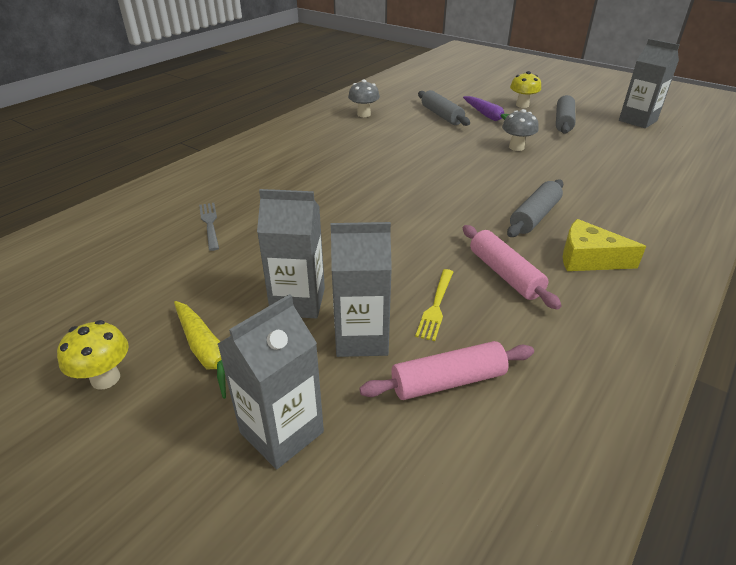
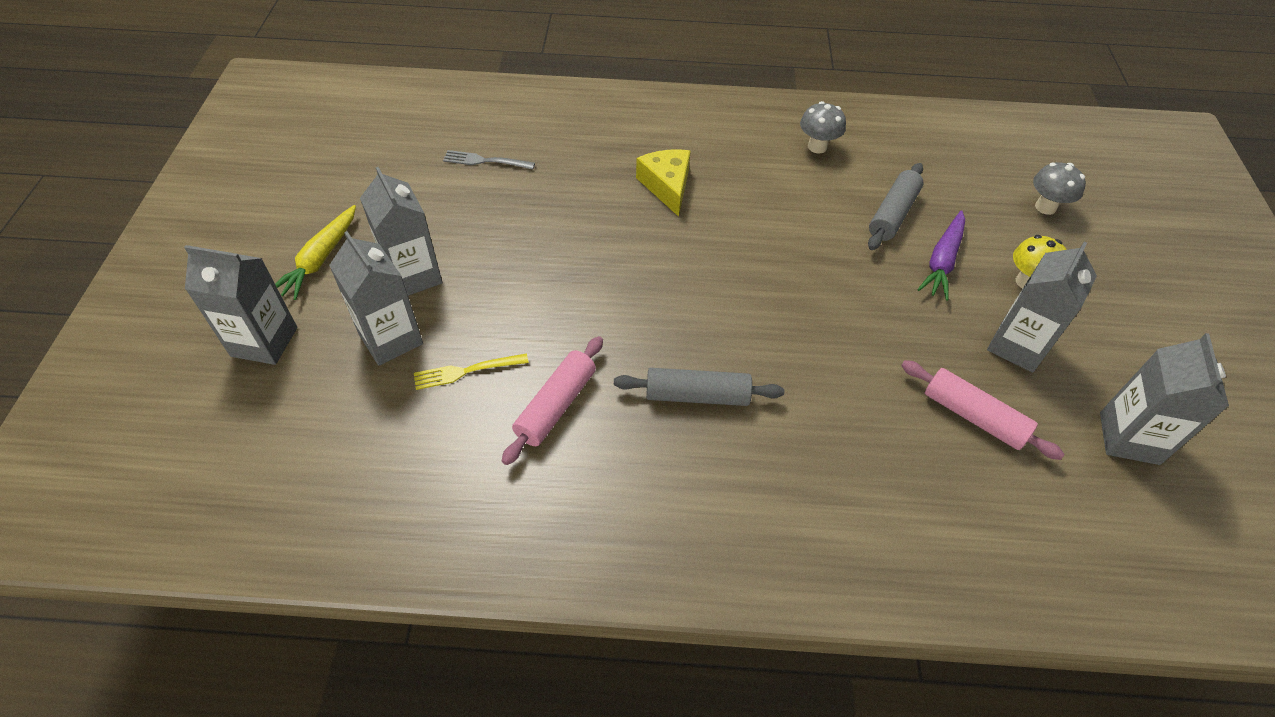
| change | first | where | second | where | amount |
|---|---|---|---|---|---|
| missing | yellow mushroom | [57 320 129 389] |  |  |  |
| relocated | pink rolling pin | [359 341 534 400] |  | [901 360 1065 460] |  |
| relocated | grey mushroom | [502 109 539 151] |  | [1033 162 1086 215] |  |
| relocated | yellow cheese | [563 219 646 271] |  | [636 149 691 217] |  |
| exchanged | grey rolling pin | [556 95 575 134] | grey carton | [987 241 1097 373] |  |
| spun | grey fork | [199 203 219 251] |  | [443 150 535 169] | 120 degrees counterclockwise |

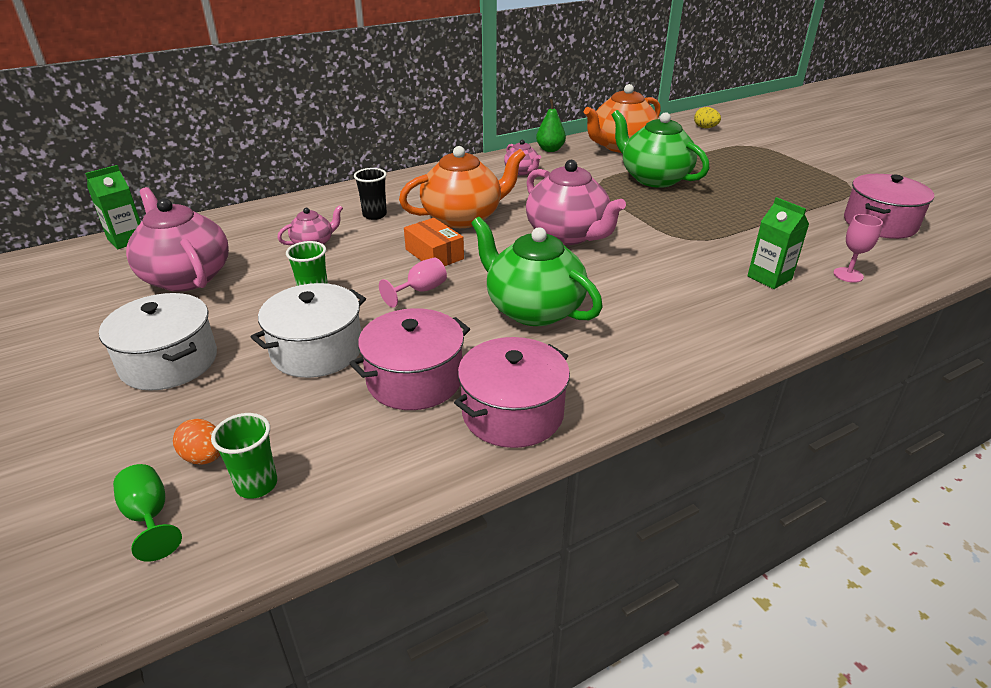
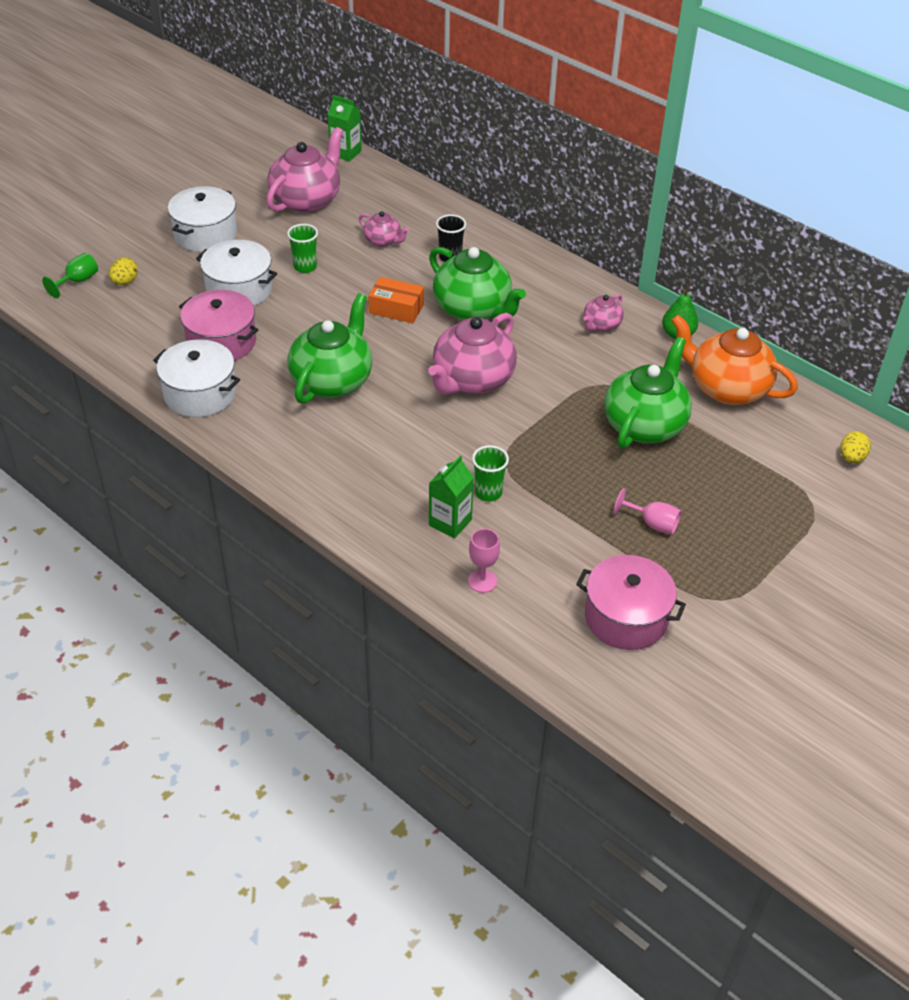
| change | first | where | second | where | amount |
|---|---|---|---|---|---|
| relocated | green cup | [211 413 277 499] |  | [472 445 509 502] |  |
| relocated | pink goblet | [379 257 447 307] |  | [613 488 682 535] |  |
| colour | orange egg | [173 419 220 465] | yellow egg | [109 257 138 285] |  |
| colour | orange teapot | [399 146 526 228] | green teapot | [429 247 526 320] |  |
| colour | pink pot | [454 337 570 448] | white pot | [153 340 240 417] |  |
| spun | orange box | [404 218 464 266] |  | [368 277 424 323] | 75 degrees clockwise |

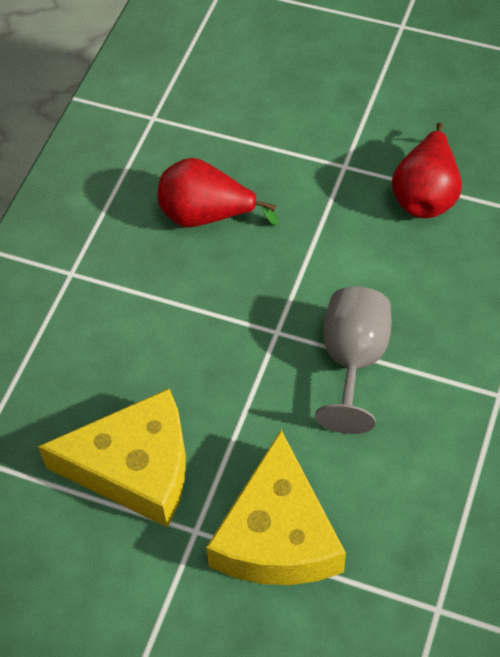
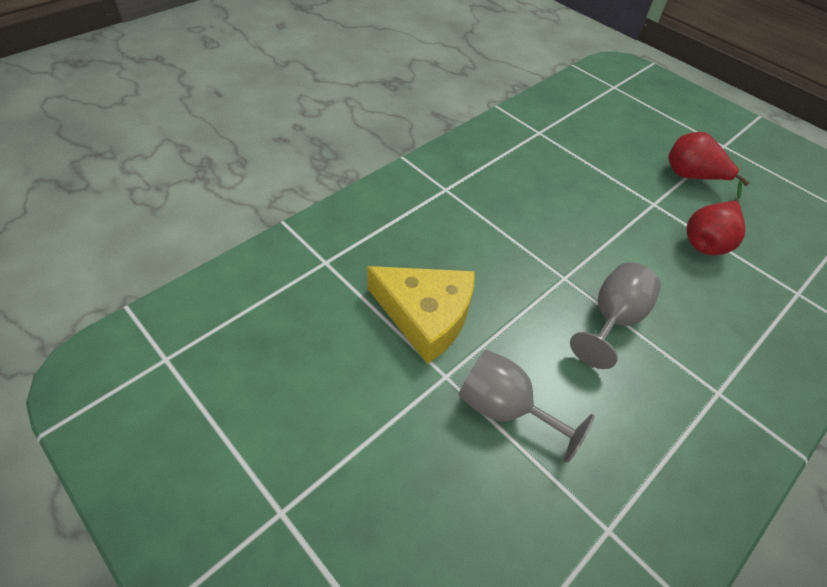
| change | first | where | second | where | amount |
|---|---|---|---|---|---|
| relocated | red pear | [158 158 278 228] |  | [668 132 749 199] |  |
| exchanged | yellow cheese | [206 430 346 585] | grey goblet | [458 349 595 463] |  |

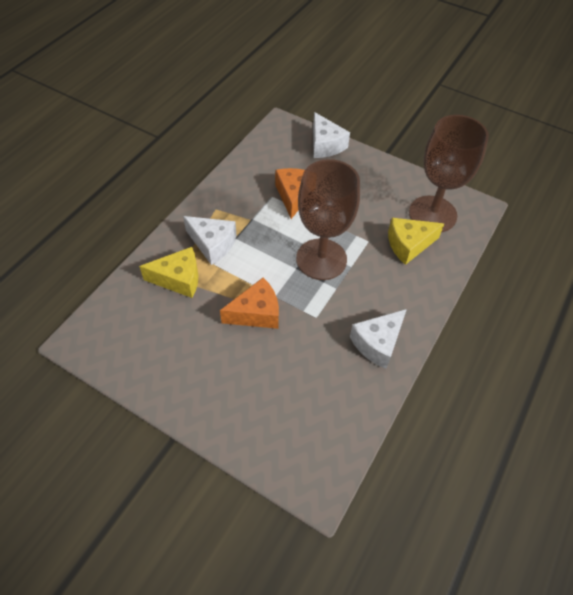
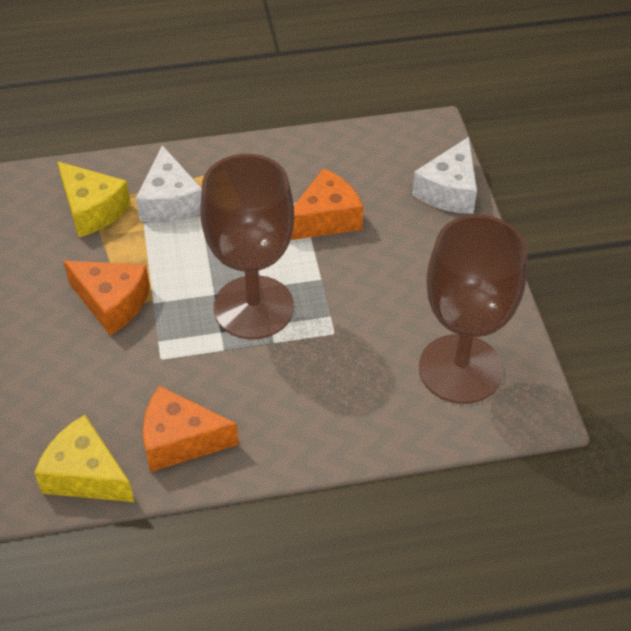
| change | first | where | second | where | amount |
|---|---|---|---|---|---|
| relocated | yellow cheese | [388 218 444 265] |  | [34 415 134 502] |  |
| colour | white cheese | [350 309 407 369] | orange cheese | [143 385 239 472] |  |

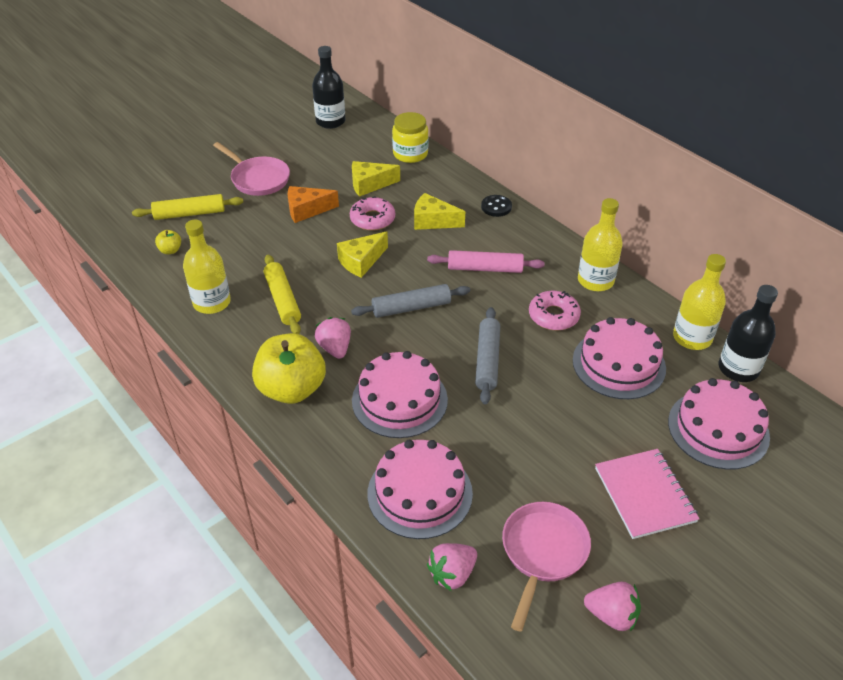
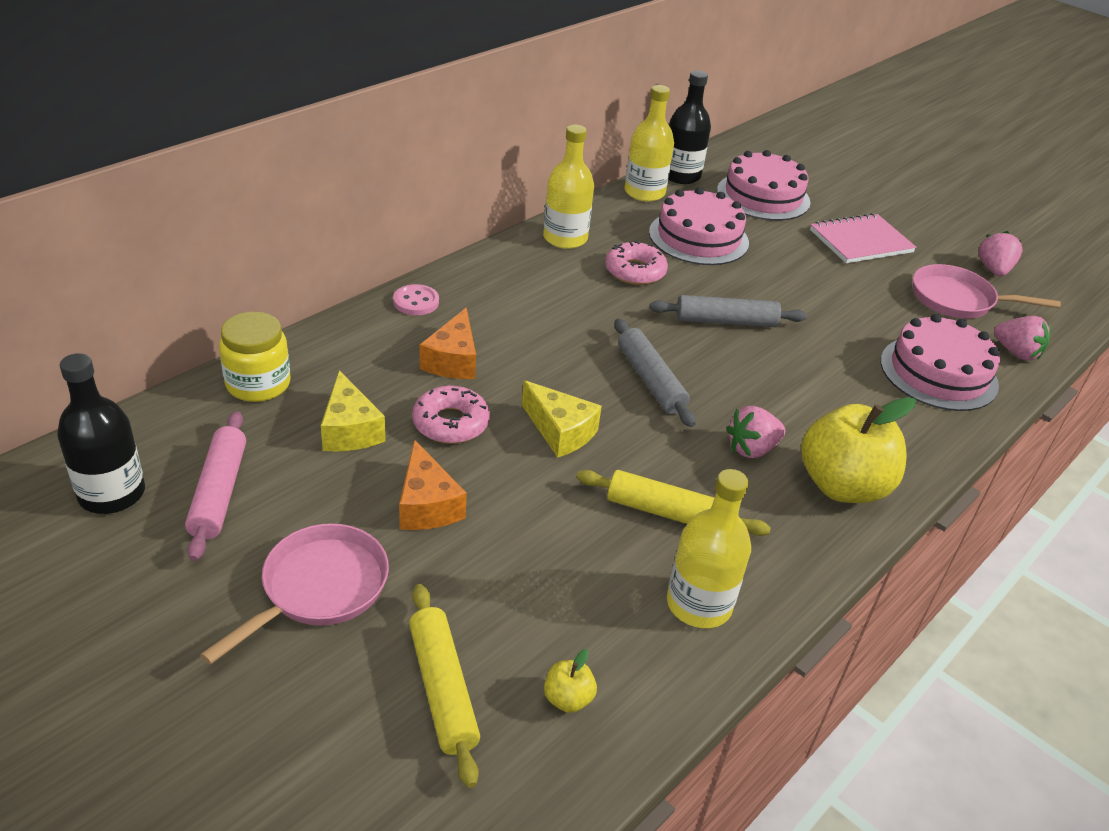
| change | first | where | second | where | amount |
|---|---|---|---|---|---|
| missing | pink cake | [352 351 448 438] |  |  |  |
| relocated | pink rolling pin | [427 250 545 273] |  | [185 411 246 561] |  |
| colour | yellow cheese | [414 193 465 230] | orange cheese | [420 308 476 379] |  |
| colour | black button | [481 195 512 217] | pink button | [393 284 439 315] |  |
| spun | yellow rolling pin | [264 255 301 334] |  | [577 470 771 536] | 45 degrees clockwise |

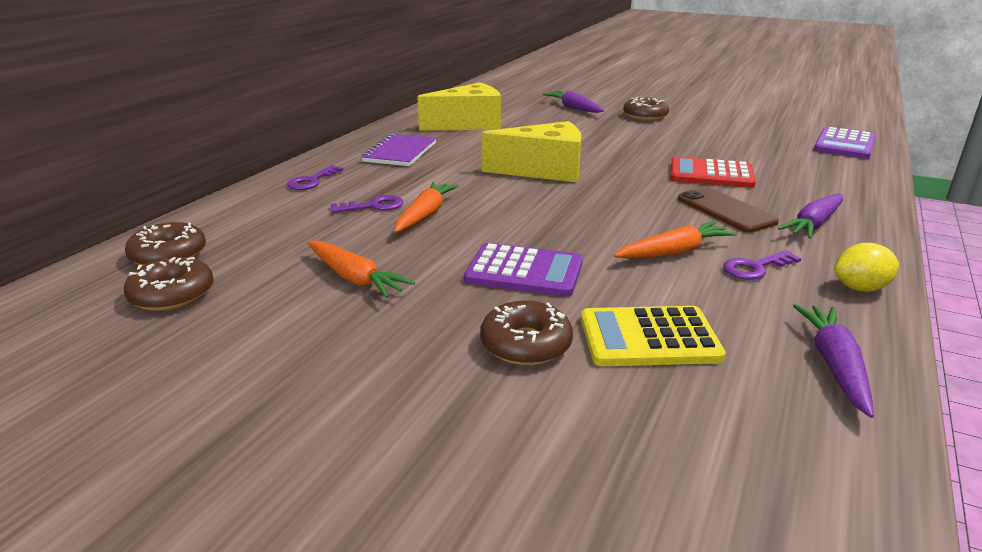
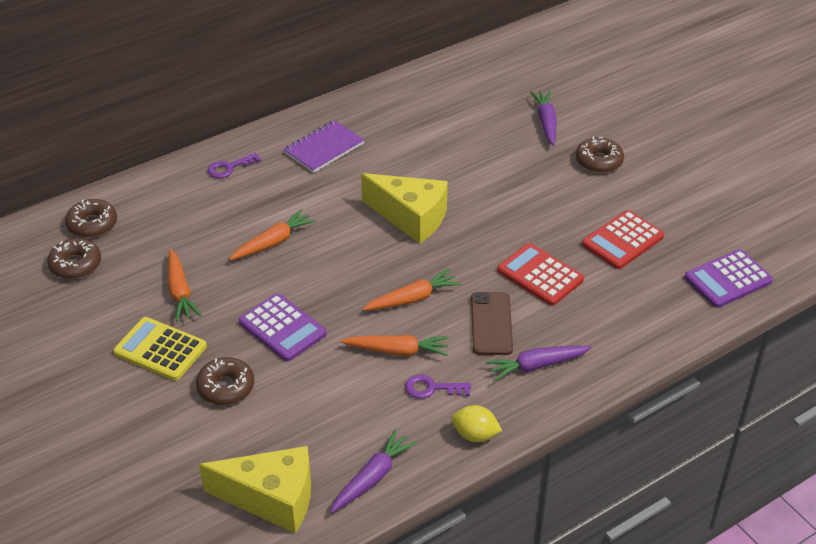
| change | first | where | second | where | amount |
|---|---|---|---|---|---|
| missing | purple key | [330 195 403 213] |  |  |  |
| appeared |  |  | orange carrot | [362 269 461 311] |  |
| appeared |  |  | red calculator | [582 210 664 269] |  |
| relocated | yellow cheese | [417 82 501 131] |  | [199 446 311 534] |  |
| relocated | yellow calculator | [581 306 726 366] |  | [113 317 207 381] |  |

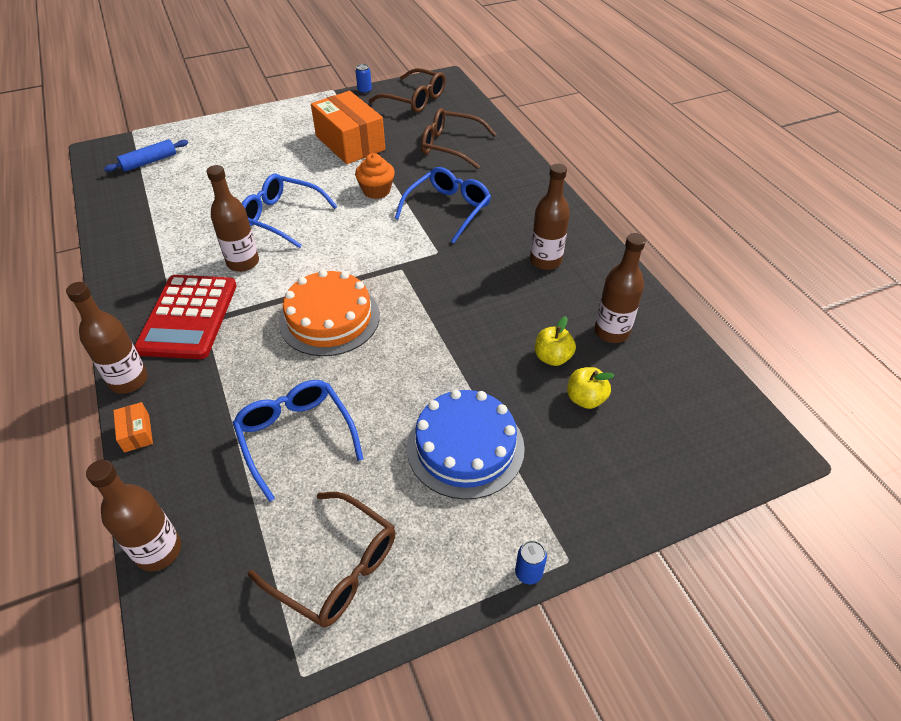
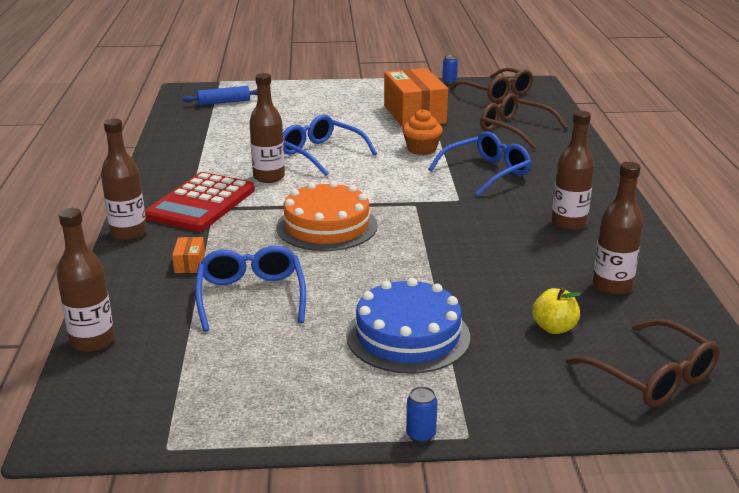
| change | first | where | second | where | amount |
|---|---|---|---|---|---|
| missing | yellow apple | [535 316 576 366] |  |  |  |
| relocated | orange box | [113 402 153 452] |  | [172 237 205 273] |  |
| relocated | brown glasses | [248 492 395 628] |  | [566 319 719 407] |  |

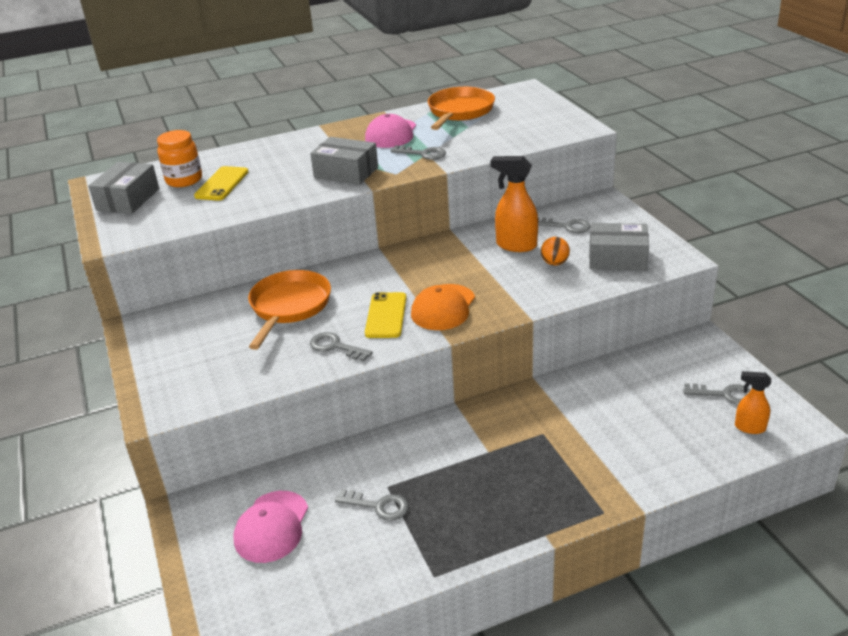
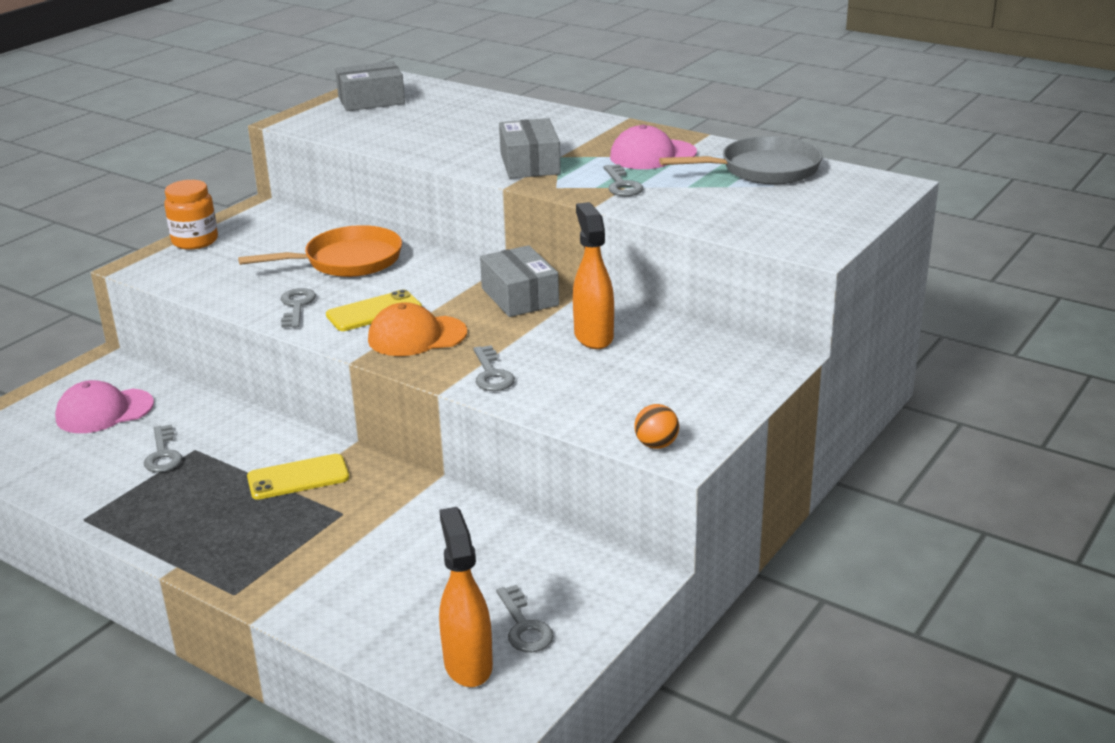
| change | first | where | second | where | amount |
|---|---|---|---|---|---|
| relocated | orange jar | [157 130 202 187] |  | [164 180 218 250] |  |
| relocated | yellow phone | [194 166 248 201] |  | [247 454 349 500] |  |
| relocated | grey key | [538 217 591 233] |  | [473 345 515 391] |  |
| relocated | orange ball | [541 237 570 266] |  | [634 404 679 449] |  |
| relocated | grey box | [589 223 649 270] |  | [480 245 559 317] |  |
| colour | orange pan | [428 87 495 130] | grey pan | [659 136 823 184] |  |
| size | orange spray bottle | [735 371 771 434] |  | [439 507 493 687] | x1.65 |

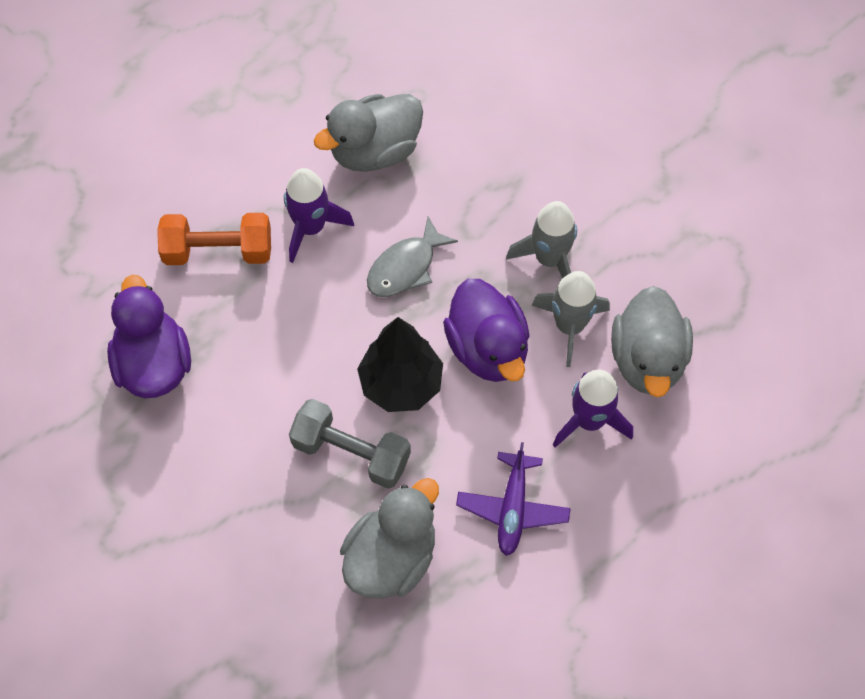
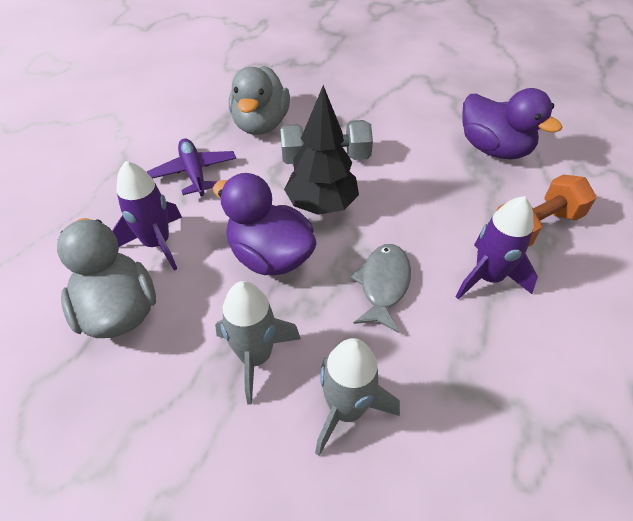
| change | first | where | second | where | amount |
|---|---|---|---|---|---|
| missing | grey duck | [314 94 423 172] |  |  |  |
| relocated | grey rocket | [531 271 610 367] |  | [315 338 400 456] |  |

